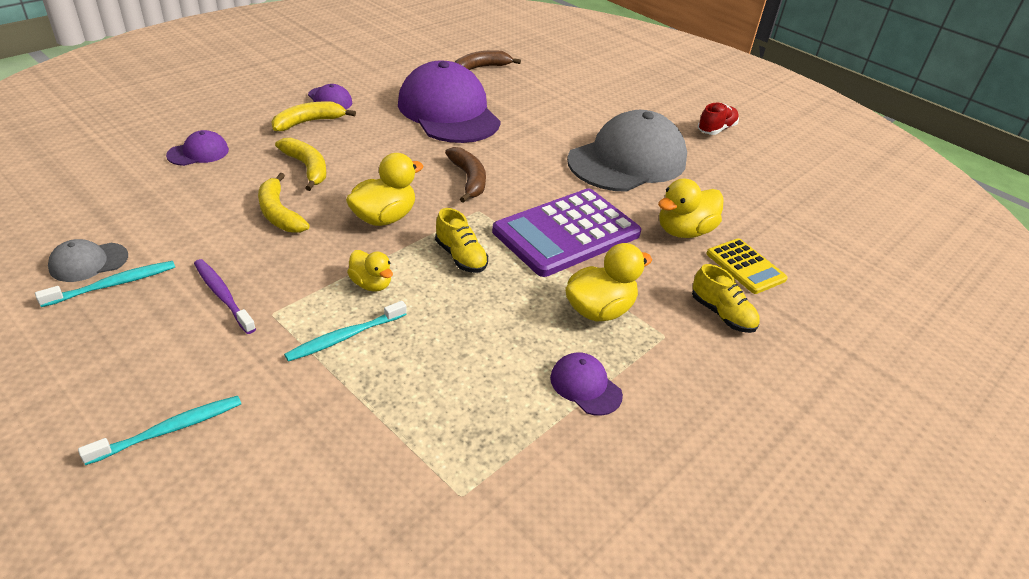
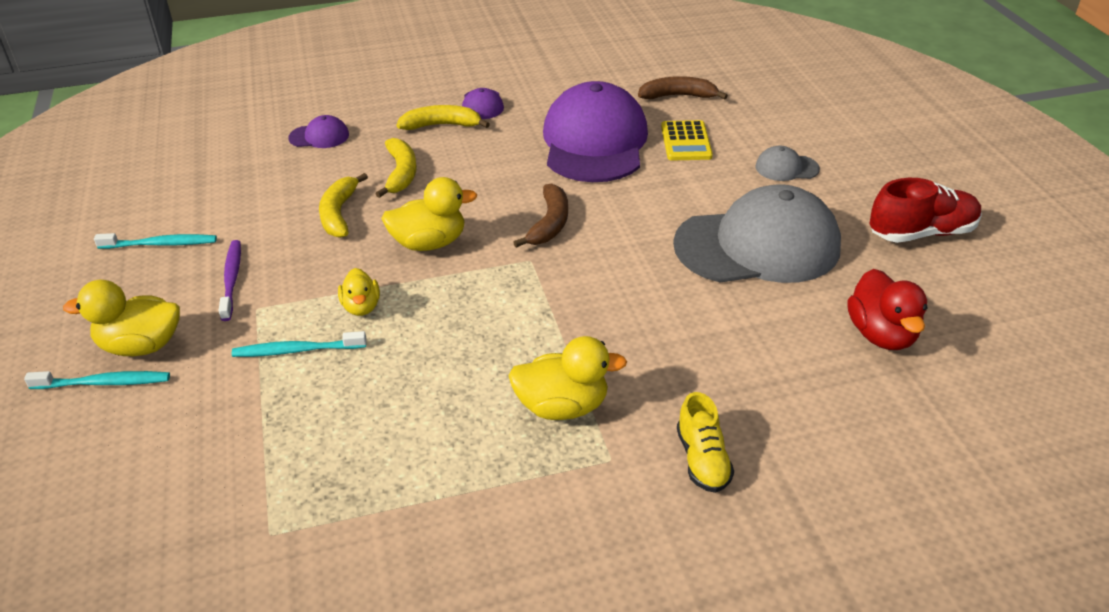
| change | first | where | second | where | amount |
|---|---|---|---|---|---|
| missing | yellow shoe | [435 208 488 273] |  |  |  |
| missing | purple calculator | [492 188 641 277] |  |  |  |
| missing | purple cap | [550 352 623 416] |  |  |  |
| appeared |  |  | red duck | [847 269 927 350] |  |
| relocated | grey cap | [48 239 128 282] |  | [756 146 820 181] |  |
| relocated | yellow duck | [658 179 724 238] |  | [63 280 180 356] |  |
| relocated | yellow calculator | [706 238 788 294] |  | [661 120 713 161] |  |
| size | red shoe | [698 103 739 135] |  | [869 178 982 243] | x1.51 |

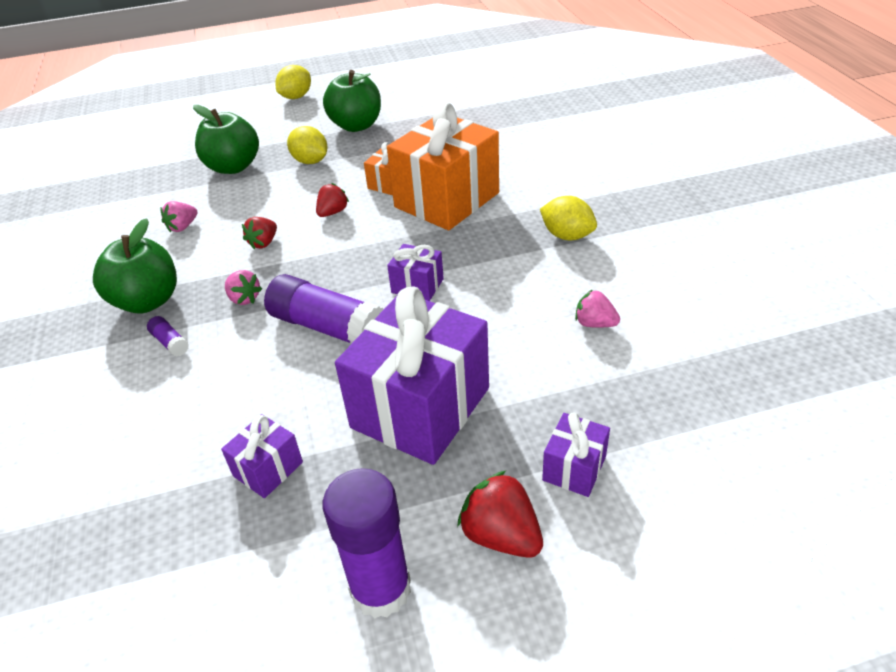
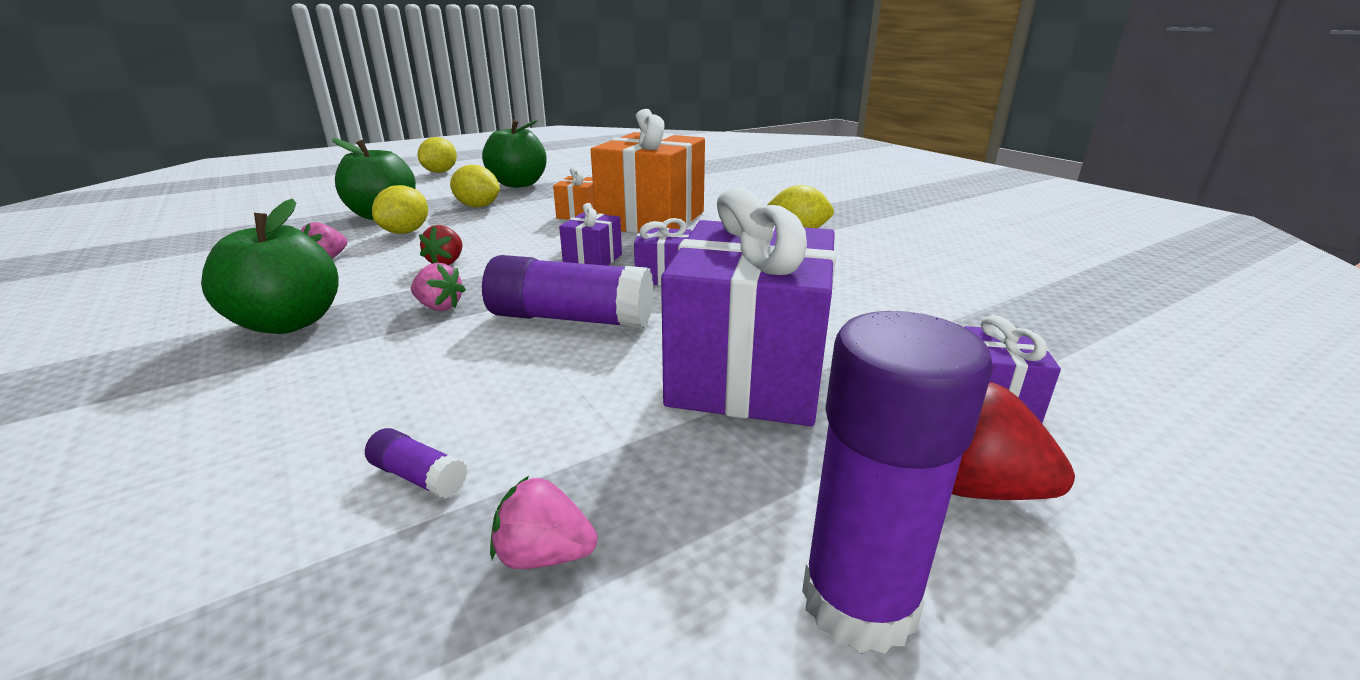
| change | first | where | second | where | amount |
|---|---|---|---|---|---|
| missing | red strawberry | [316 183 349 217] |  |  |  |
| appeared |  |  | yellow lemon | [372 185 428 234] |  |
| relocated | purple glue stick | [147 316 189 356] |  | [365 428 467 499] |  |
| relocated | purple gift | [221 414 303 498] |  | [559 203 622 266] |  |
| relocated | pink strawberry | [575 289 620 328] |  | [490 476 598 569] |  |

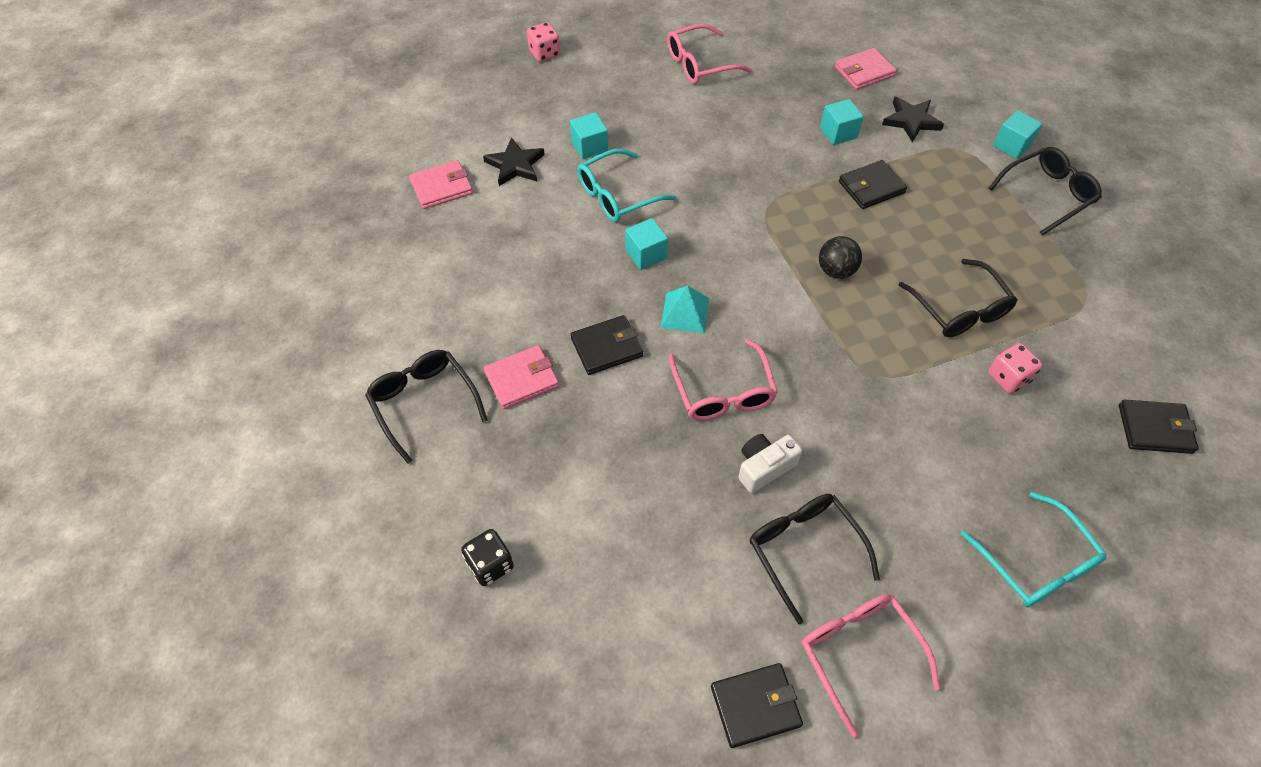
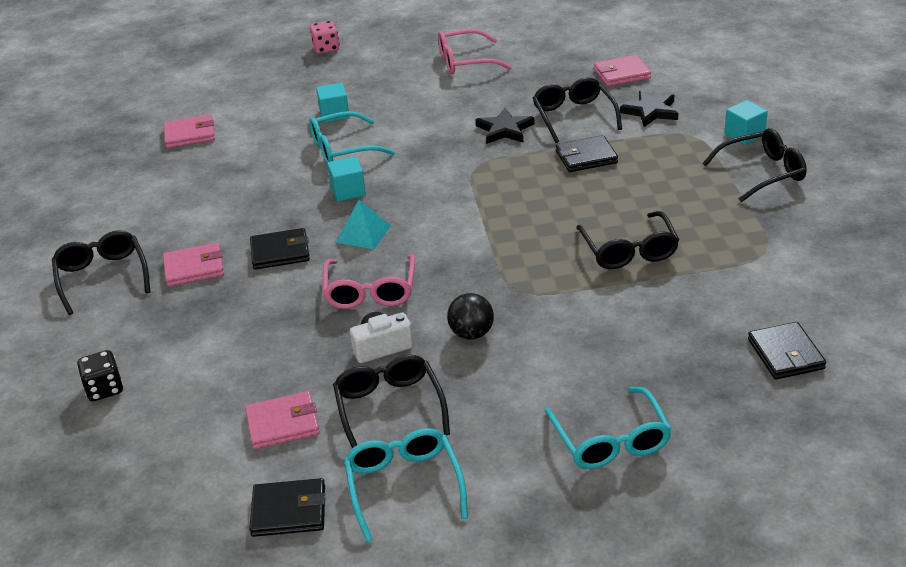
| change | first | where | second | where | amount |
|---|---|---|---|---|---|
| missing | pink dice | [988 343 1043 394] |  |  |  |
| appeared |  |  | pink wallet | [245 391 320 449] |  |
| relocated | black star | [483 137 545 186] |  | [475 108 534 144] |  |
| relocated | black ball | [819 236 862 279] |  | [447 293 494 340] |  |
| exchanged | turquoise cube | [820 99 864 145] | black glasses | [533 77 622 143] |  |
| colour | pink glasses | [801 594 940 737] | turquoise glasses | [344 428 468 543] |  |
| spun | black wallet | [1119 400 1199 454] |  | [748 322 826 380] | 60 degrees clockwise |

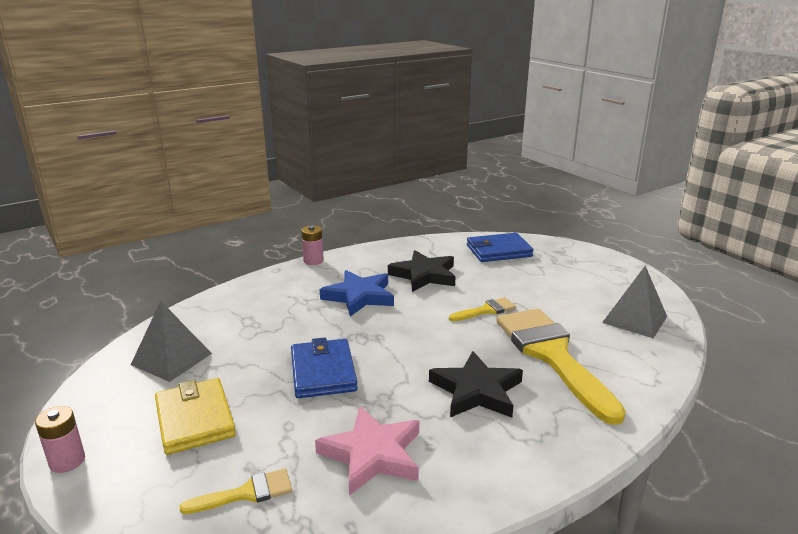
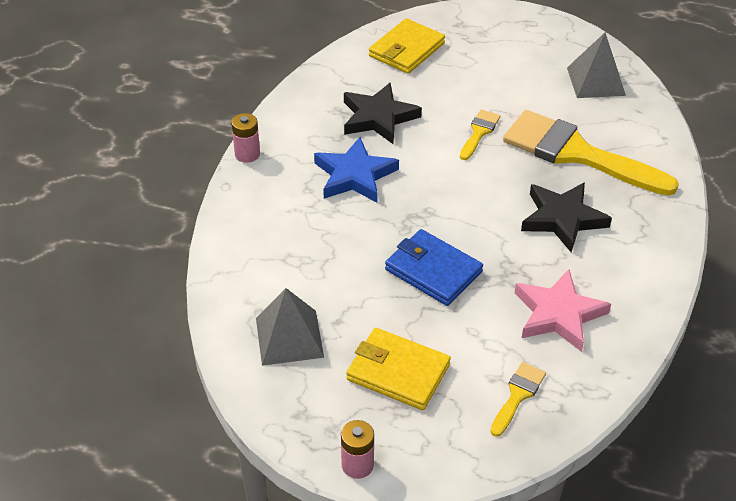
| change | first | where | second | where | amount |
|---|---|---|---|---|---|
| colour | blue wallet | [467 233 534 262] | yellow wallet | [369 18 445 74] |  |

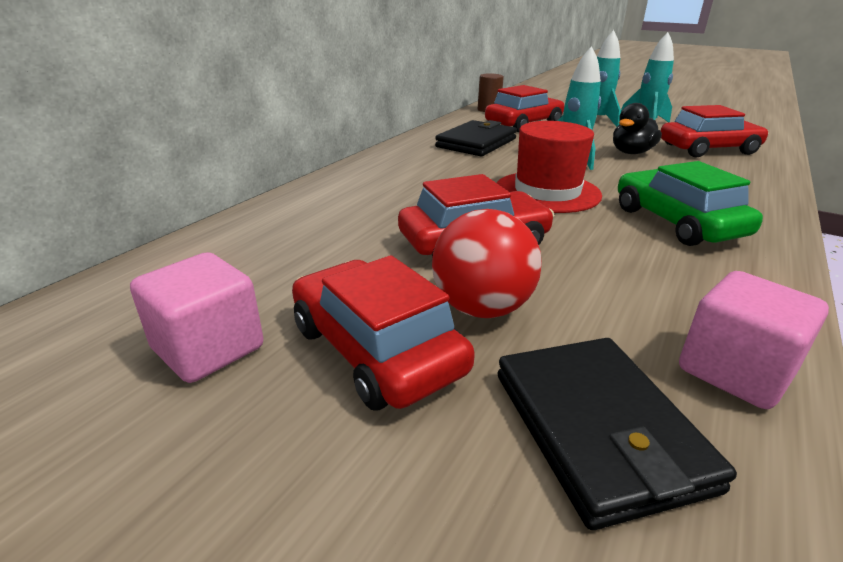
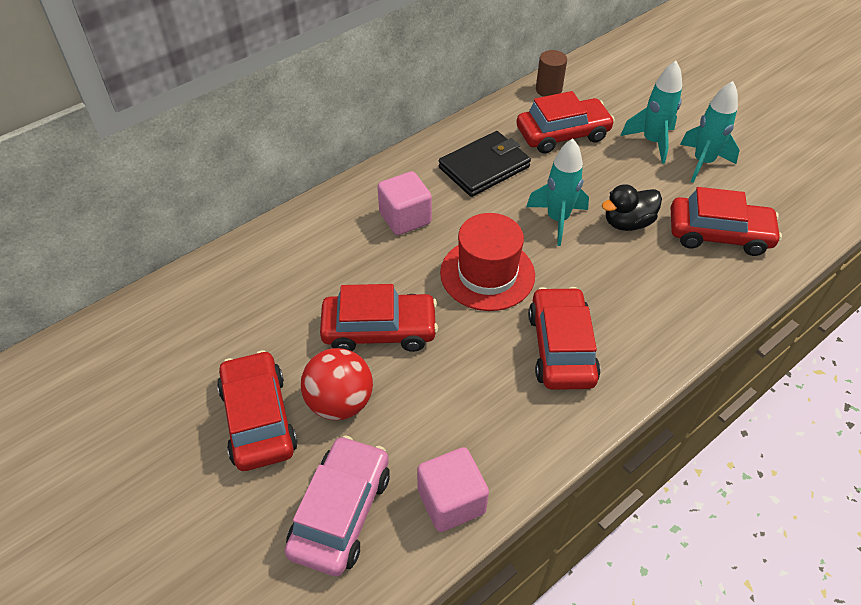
| change | first | where | second | where | amount |
|---|---|---|---|---|---|
| relocated | pink cube | [130 252 263 383] |  | [377 171 432 235] |  |
| exchanged | black wallet | [498 338 737 530] | pink car | [285 435 390 576] |  |
| colour | green car | [618 161 763 246] | red car | [528 287 601 390] |  |

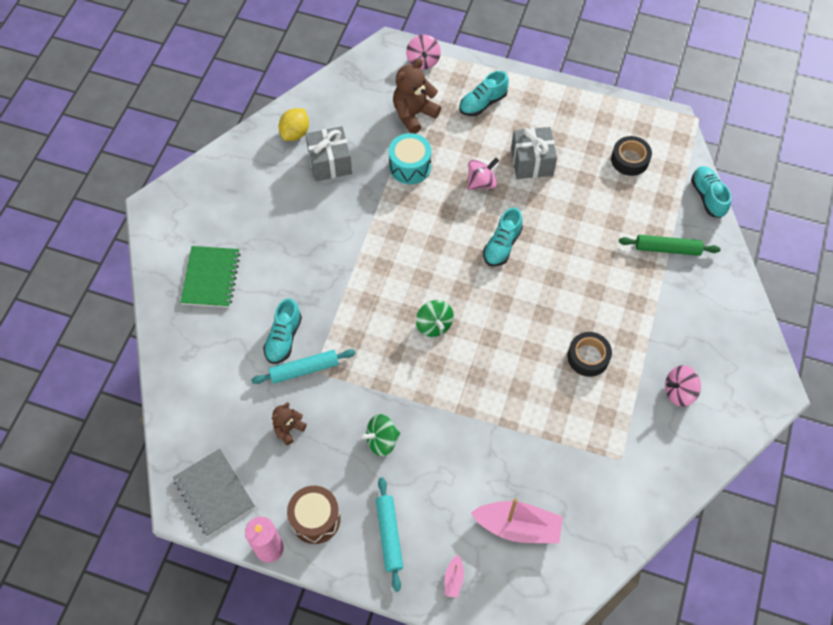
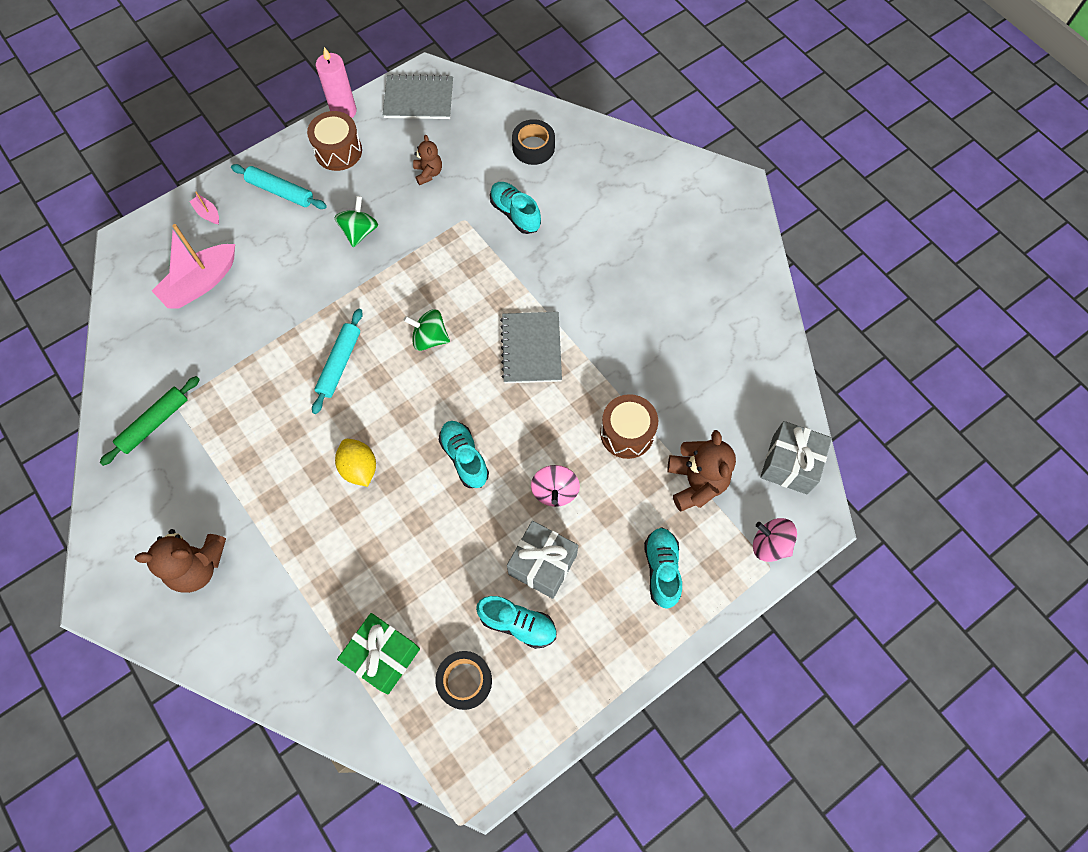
| change | first | where | second | where | amount |
|---|---|---|---|---|---|
| missing | green notebook | [180 246 241 308] |  |  |  |
| missing | pink spinning top | [665 365 701 407] |  |  |  |
| appeared |  |  | brown teddy bear | [135 529 226 593] |  |
| appeared |  |  | green gift | [337 613 420 694] |  |
| appeared |  |  | grey notebook | [500 312 562 383] |  |
| relocated | turquoise rolling pin | [251 349 356 384] |  | [312 309 363 414] |  |
| relocated | yellow lemon | [279 108 309 141] |  | [335 439 376 487] |  |
| relocated | grey gift | [305 126 352 181] |  | [760 421 832 494] |  |
| relocated | black tape | [567 332 612 377] |  | [512 119 555 165] |  |
| relocated | green rolling pin | [619 235 721 256] |  | [100 376 200 466] |  |
| relocated | turquoise shoe | [691 166 731 218] |  | [476 596 557 649] |  |
| colour | turquoise drum | [389 133 431 184] | brown drum | [600 394 658 459] |  |

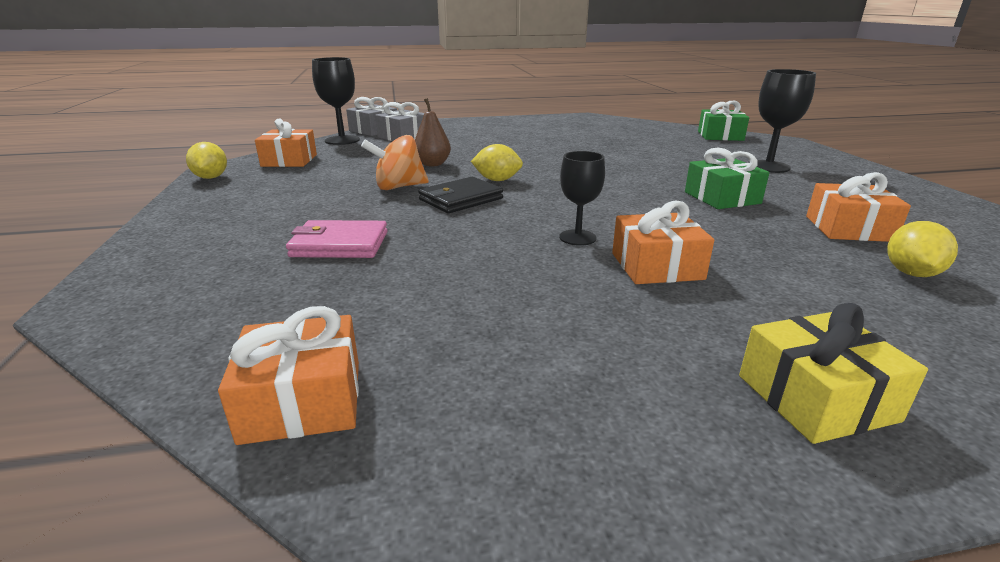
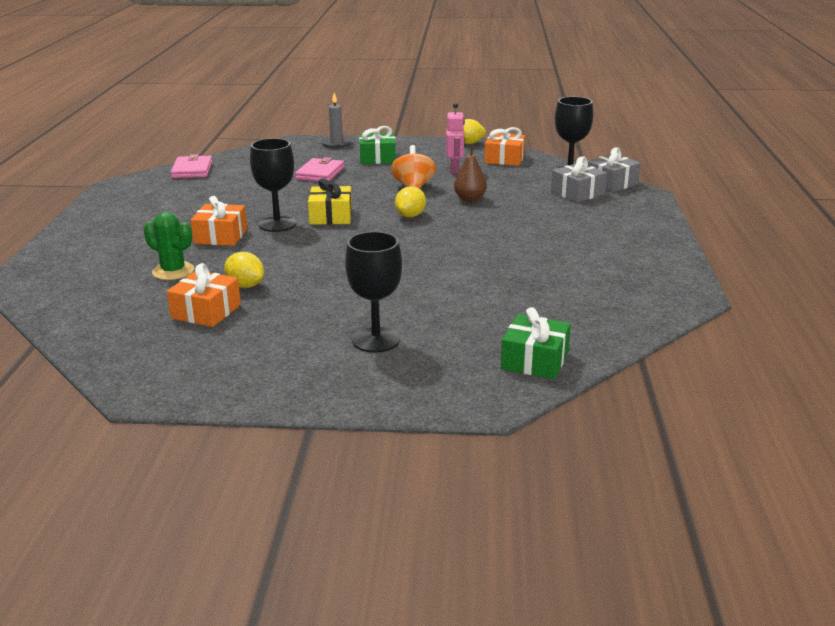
| change | first | where | second | where | amount |
|---|---|---|---|---|---|
| missing | black wallet | [418 177 503 213] |  |  |  |
| appeared |  |  | green cactus | [143 212 194 280] |  |
| appeared |  |  | grey candle | [321 93 353 148] |  |
| appeared |  |  | pink robot | [446 103 465 174] |  |
| relocated | green gift | [685 148 770 209] |  | [359 126 396 164] |  |
| relocated | yellow gift | [739 303 928 444] |  | [308 178 352 225] |  |
| relocated | yellow lemon | [888 221 958 277] |  | [224 252 264 288] |  |
| exchanged | orange gift | [218 306 359 445] | pink wallet | [171 154 212 178] |  |
| size | black goblet | [559 151 605 246] |  | [250 138 296 232] | x1.53 |

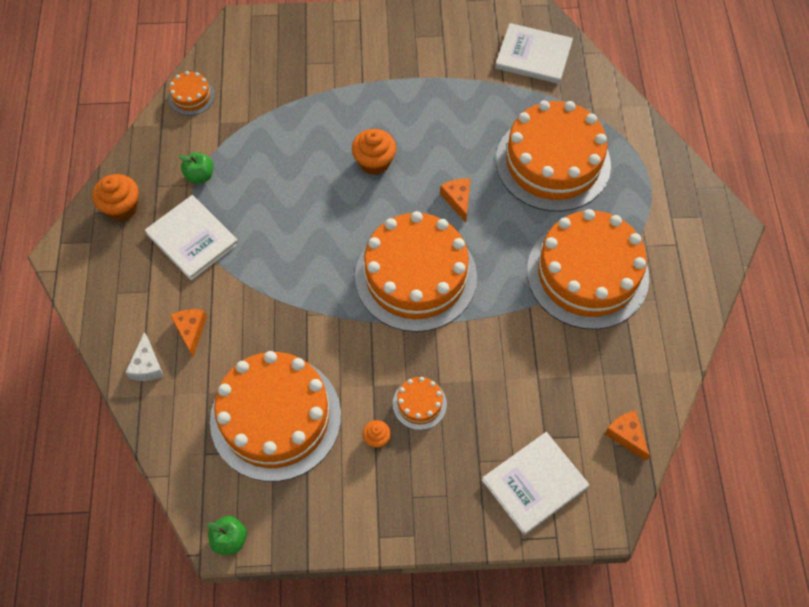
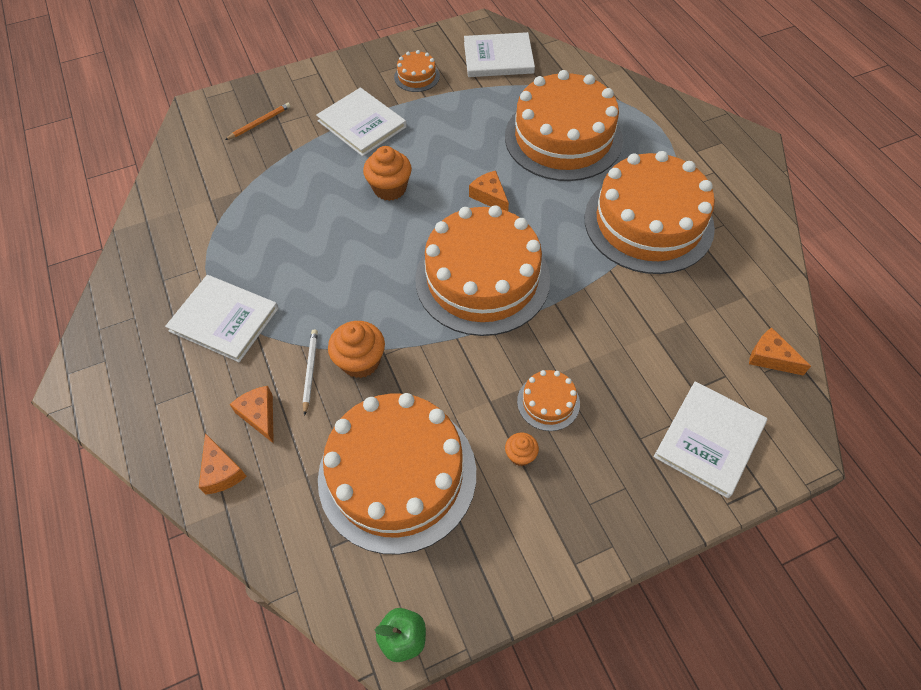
| change | first | where | second | where | amount |
|---|---|---|---|---|---|
| missing | green apple | [179 152 213 184] |  |  |  |
| appeared |  |  | orange pencil | [225 103 291 140] |  |
| appeared |  |  | white pencil | [303 330 318 416] |  |
| appeared |  |  | white book | [316 88 407 156] |  |
| relocated | orange cupcake | [92 174 139 221] |  | [328 321 385 378] |  |
| relocated | orange cake | [168 71 215 115] |  | [394 50 440 92] |  |
| colour | white cheese | [125 332 164 381] | orange cheese | [199 433 247 495] |  |

